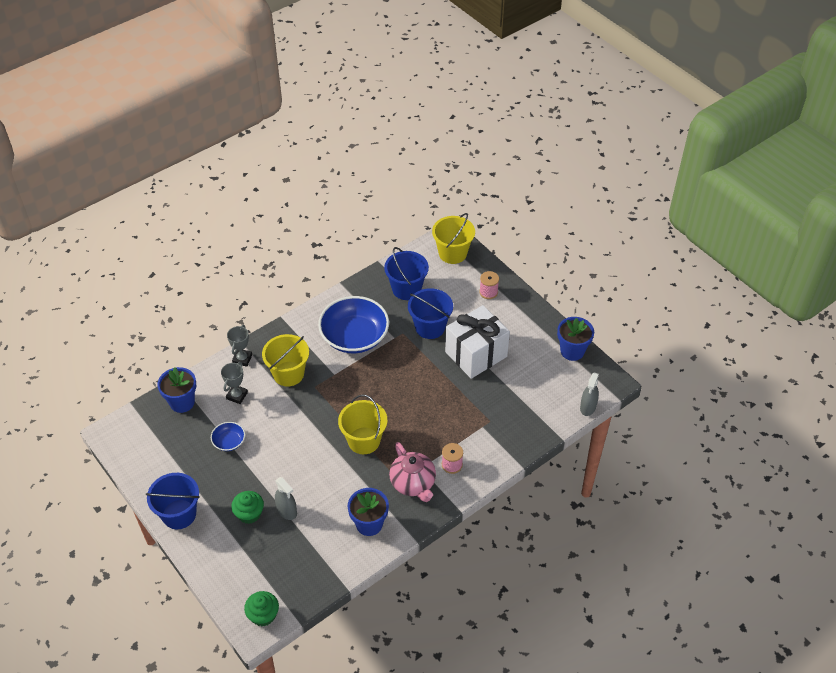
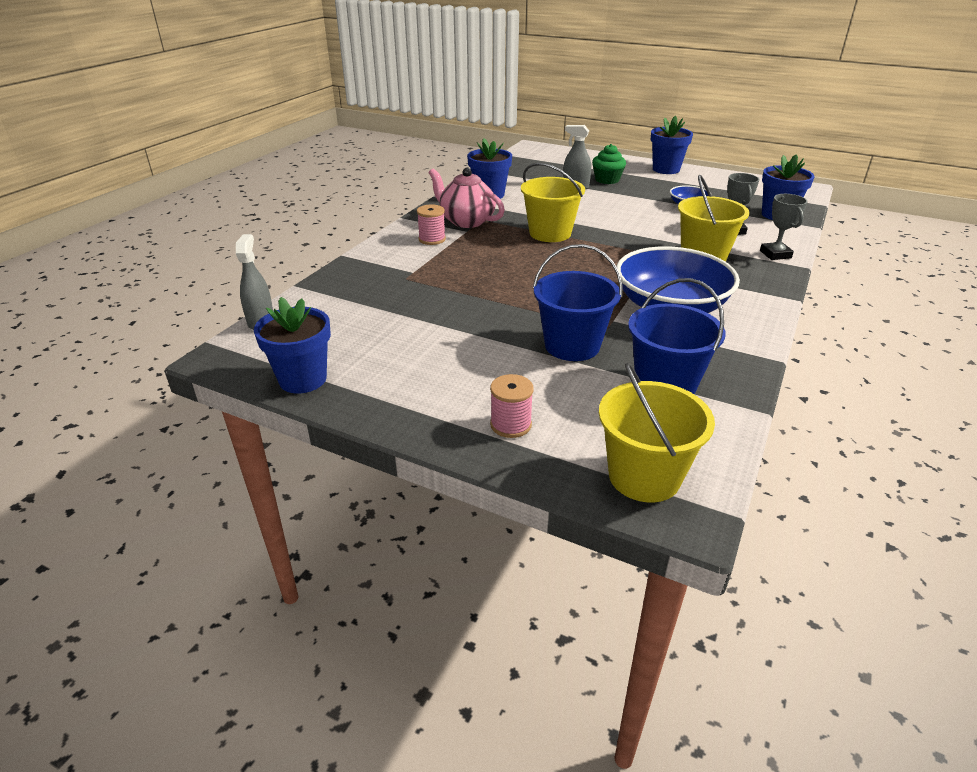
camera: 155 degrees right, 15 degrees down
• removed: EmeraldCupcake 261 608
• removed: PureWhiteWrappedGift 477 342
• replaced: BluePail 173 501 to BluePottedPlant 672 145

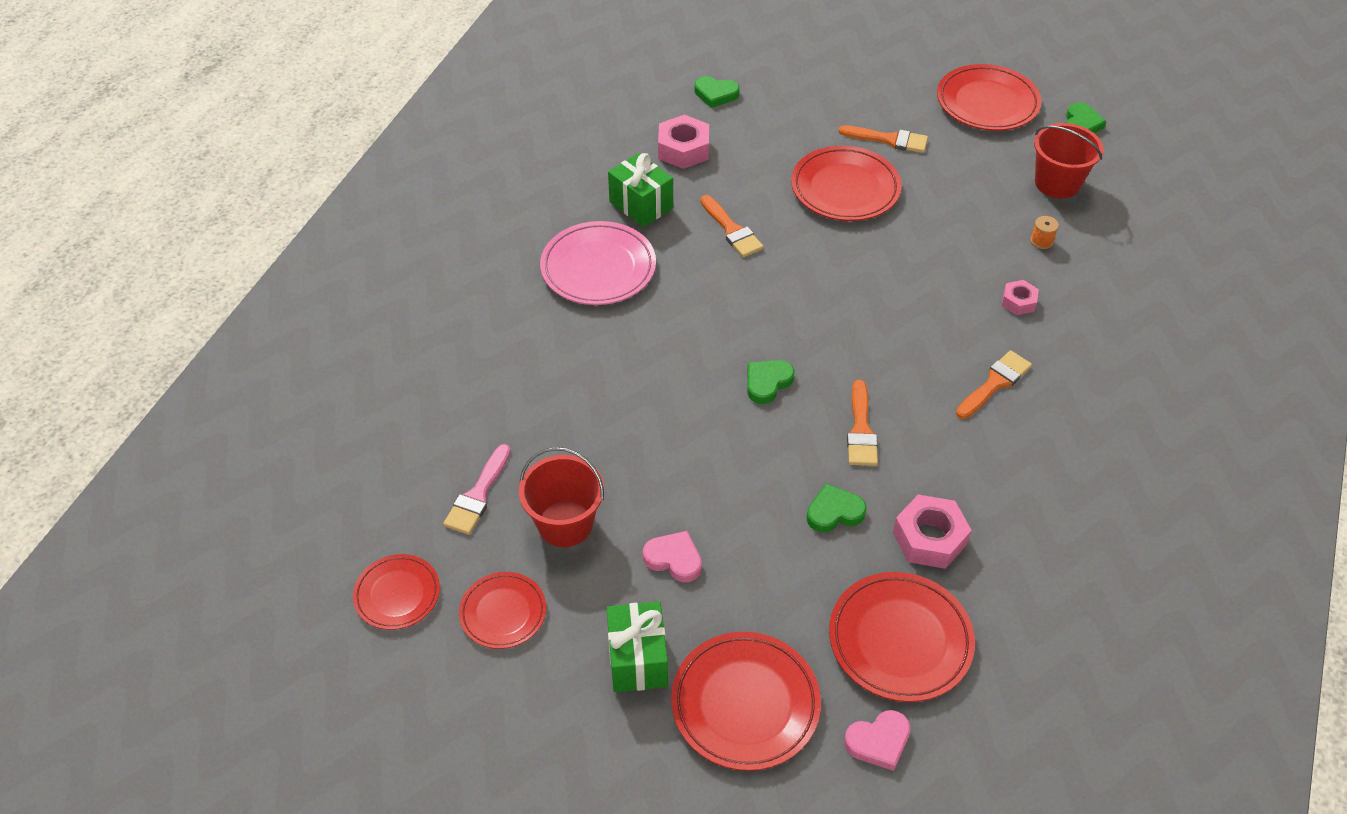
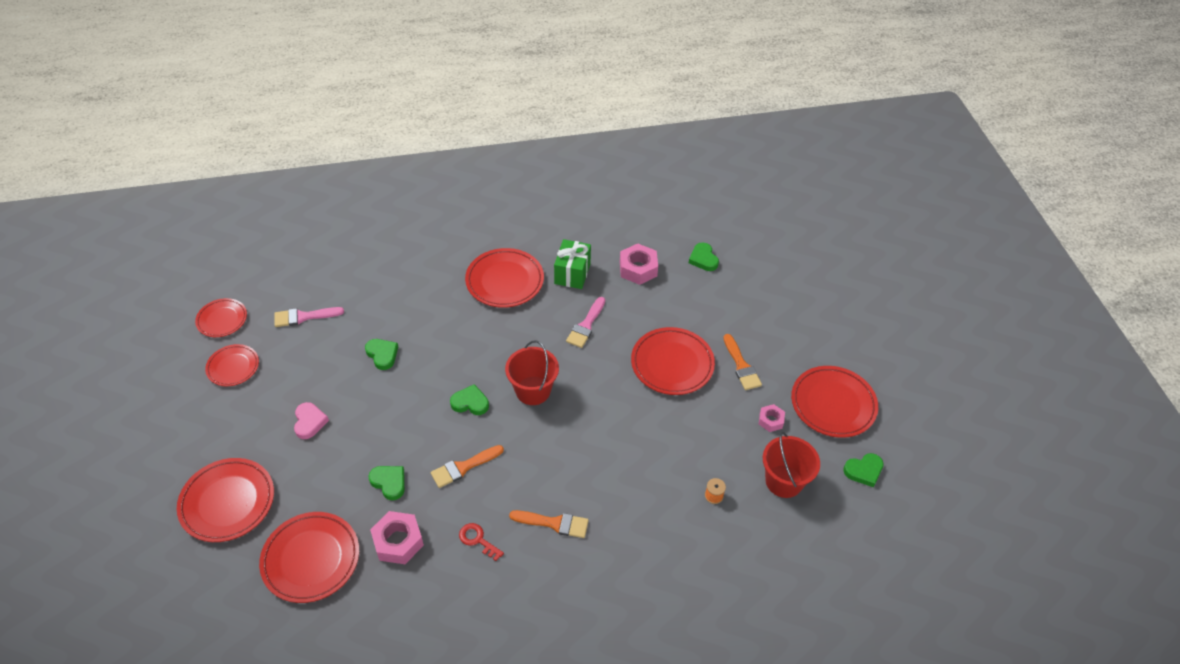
camera: 55 degrees right, 0 degrees up
• removed: EmeraldWrappedGift 637 646
• removed: RosePinkLoveHeart 877 740
• added: EmeraldLoveHeart 381 354
• added: RedDoorKey 481 542
• moved: RedPail 561 497 to 532 372
• moved: RosePinkHexNut 1020 297 to 772 418
• recoloured: RosePinkDinnerPlate 598 263 to RedDinnerPlate 504 278
• recoloured: BrightOrangePaintbrush 732 226 to RosePinkPaintbrush 585 322

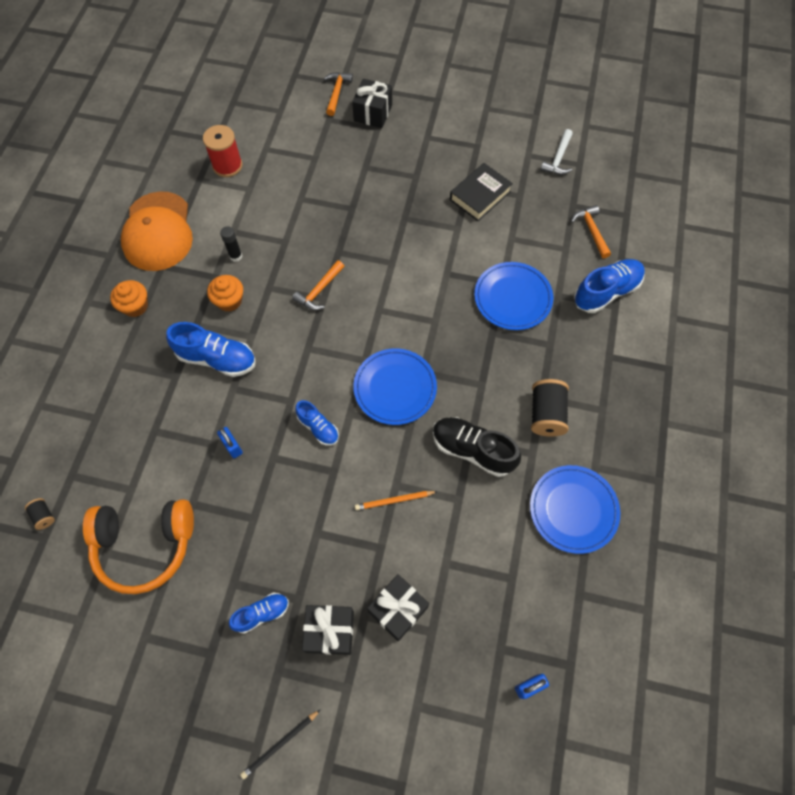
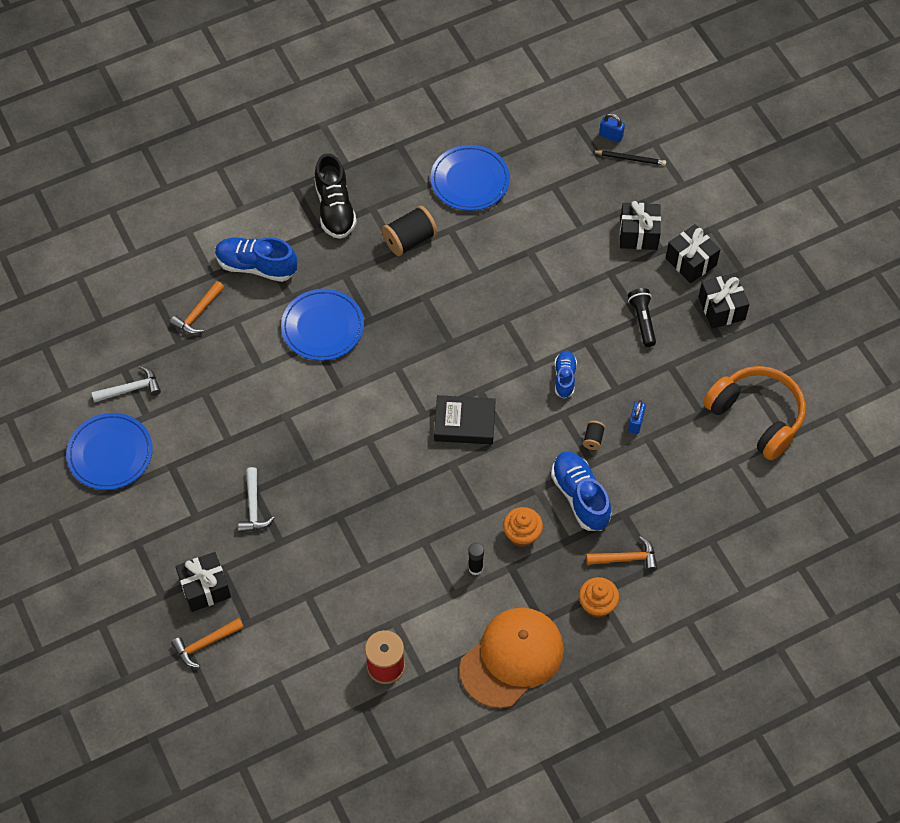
camera: 130 degrees left, 5 degrees down
• removed: BrightOrangeLeadPencil 396 500
• added: PureWhiteCarpenter'sHammer 256 500
• added: BlackPocketTorch 642 317
• moved: BlackSpool 40 514 to 594 435
• moved: BlackLeadPencil 280 744 to 629 158
• moved: BrightOrangeCarpenter'sHammer 318 285 to 621 553
• moved: BlueDinnerPlate 395 386 to 109 451
• moved: BlackShoe 477 447 to 335 196
• moved: BlackHardback 481 192 to 465 420
• replaced: BlueShoe 259 613 to BlackWrappedGift 724 301

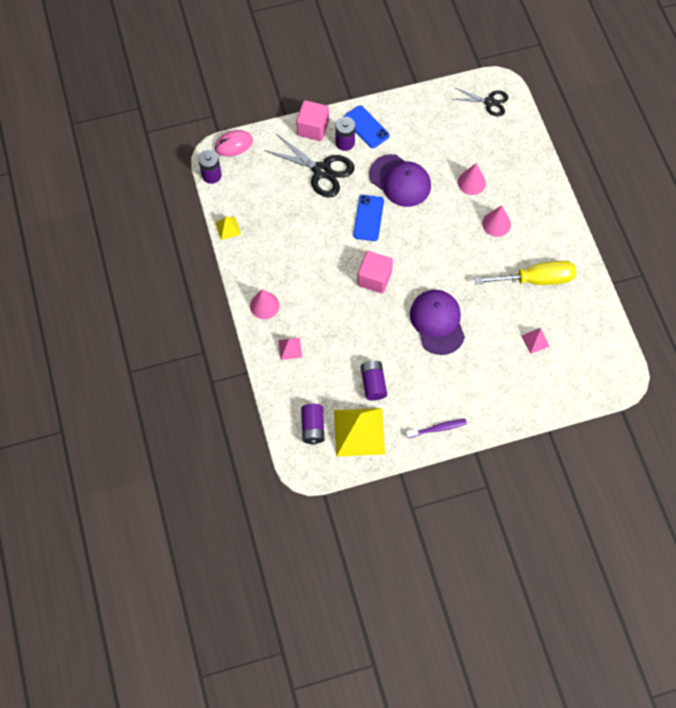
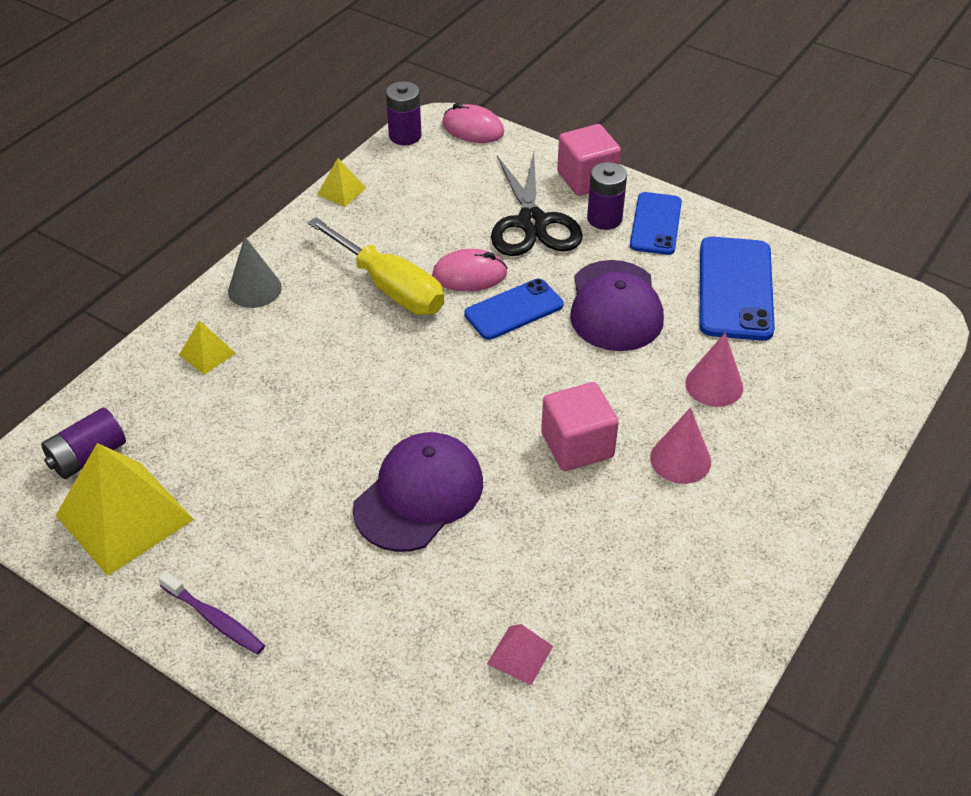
camera: 50 degrees right, 20 degrees down
• removed: VioletBattery 374 381
• removed: BlackPairOfScissors 480 102
• added: RosePinkMouse 470 270
• added: BlueMobilePhone 737 289
• moved: RosePinkBlock 375 272 to 580 426
• moved: YellowHandScrewdriver 525 273 to 376 266
• recoloured: RosePinkSolidCone 265 304 to AshGreySolidCone 255 272
• recoloured: RosePinkPyramid 290 349 to YellowPyramid 207 347

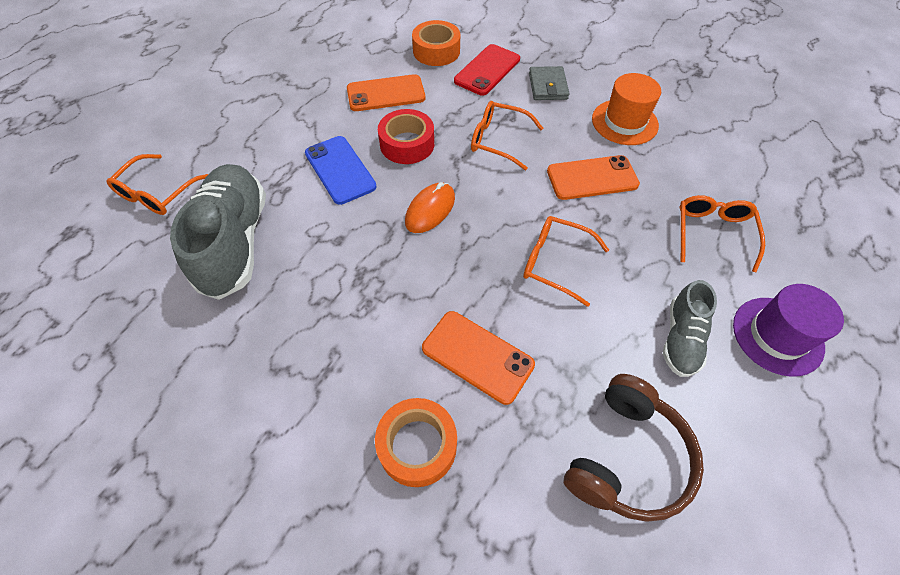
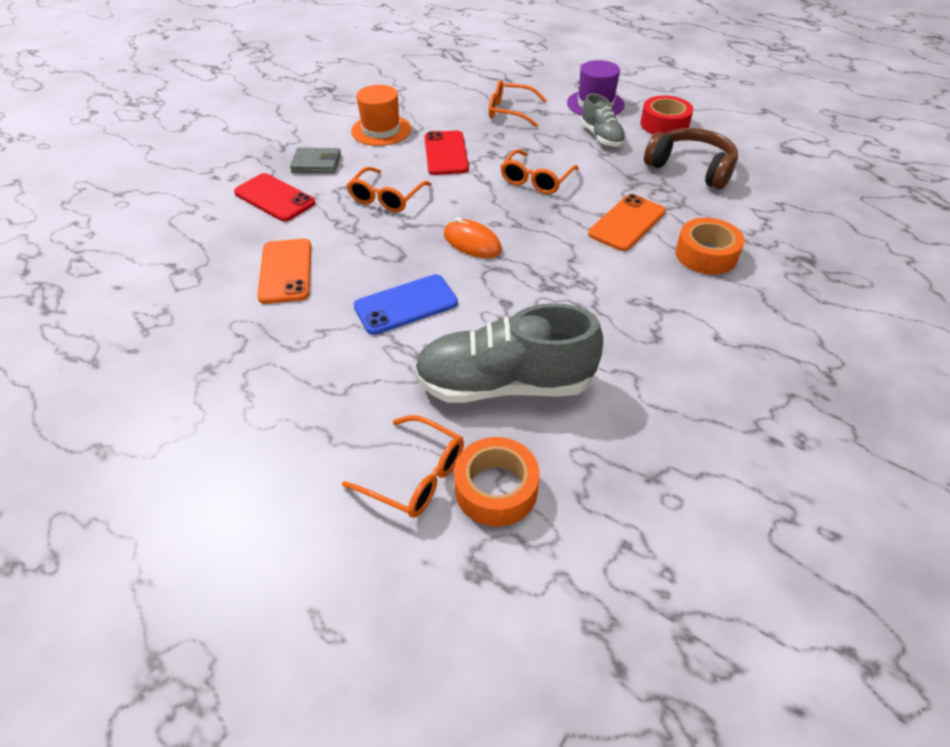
camera: 85 degrees left, 10 degrees down
• moved: RedTape 406 136 to 666 115
• moved: BrightOrangeTape 436 43 to 497 482
• recoloured: BrightOrangeMobilePhone 593 177 to RedMobilePhone 447 152
• turned: AshGreyShoe 690 328 = 603 120 45 degrees clockwise

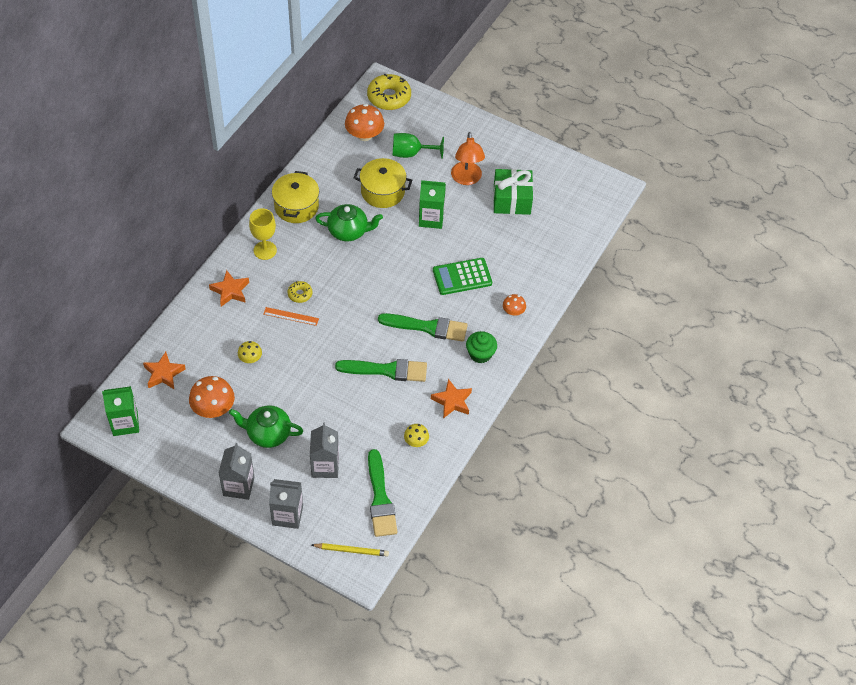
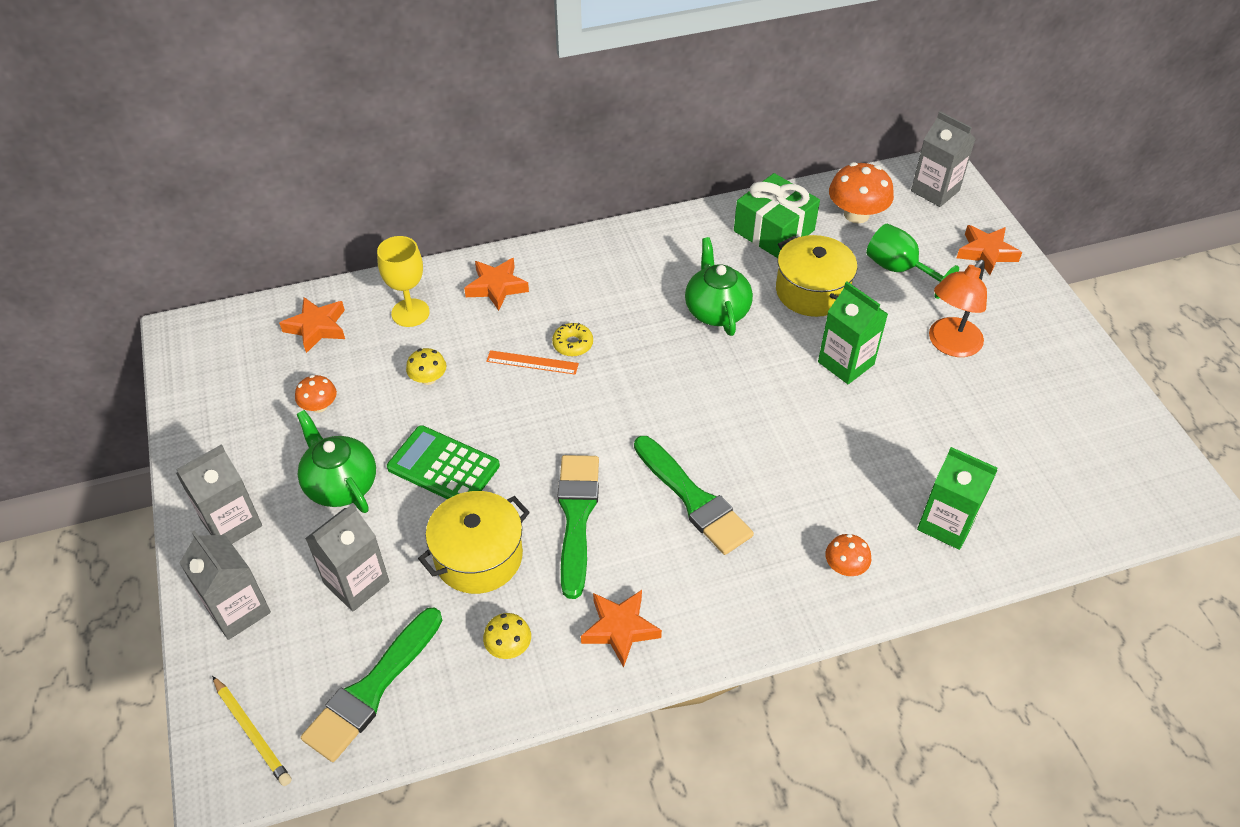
camera: 45 degrees right, 5 degrees down
• removed: EmeraldCupcake 481 347
• added: BrightOrangeStarShape 989 250
• moved: EmeraldJuiceCarton 120 411 to 957 498
• moved: YellowChalice 263 234 to 403 281
• moved: YellowCookingPot 295 197 to 474 542
• moved: EmeraldAddingMachine 462 276 to 443 462
• moved: EmeraldWrappedGift 513 192 to 777 215
• replaced: YellowDonut 389 92 to AshGreyJuiceCarton 943 159
• turned: BrightOrangeStraightedge 291 316 = 532 362 45 degrees counterclockwise
• turned: EmeraldChinaTeapot 349 222 = 719 286 150 degrees counterclockwise
• turned: EmeraldPaintbrush 381 370 = 578 527 135 degrees counterclockwise
• resized: BrightOrangeFungus 212 397 = 316 394 x0.55

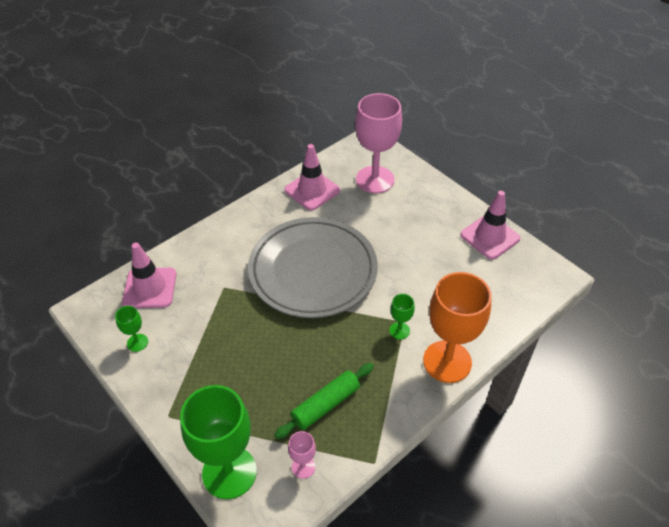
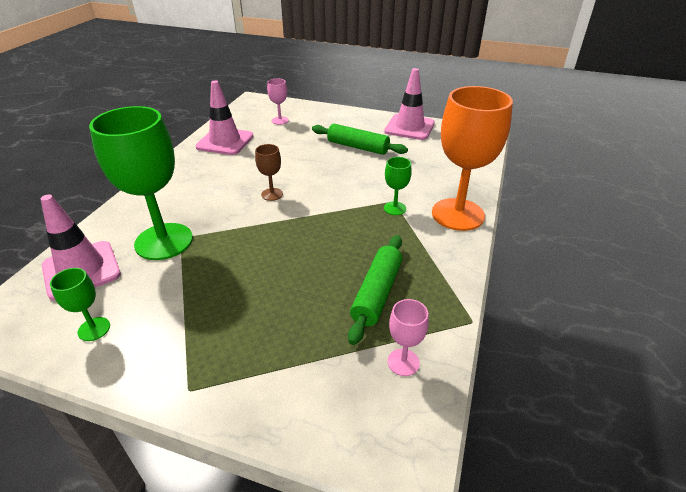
camera: 30 degrees left, 10 degrees down
• added: EmeraldDoughRoller 360 139
• moved: EmeraldChalice 218 442 to 141 183
• replaced: AshGreyDinnerPlate 313 267 to DarkBrownChalice 269 172
• resized: RosePinkChalice 378 143 = 278 101 x0.44

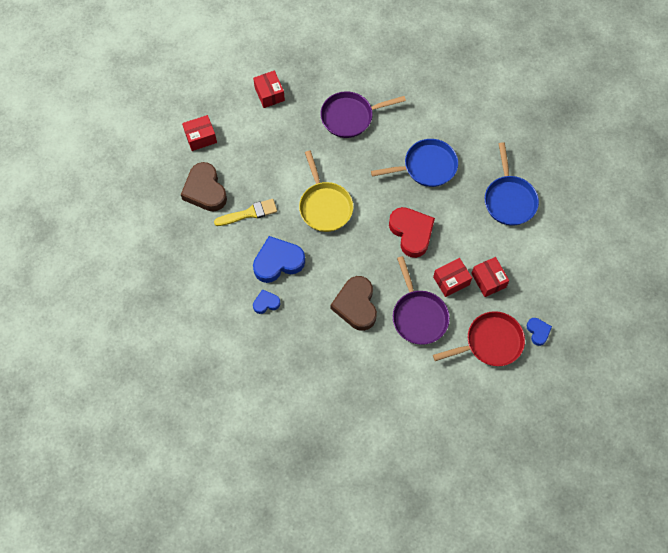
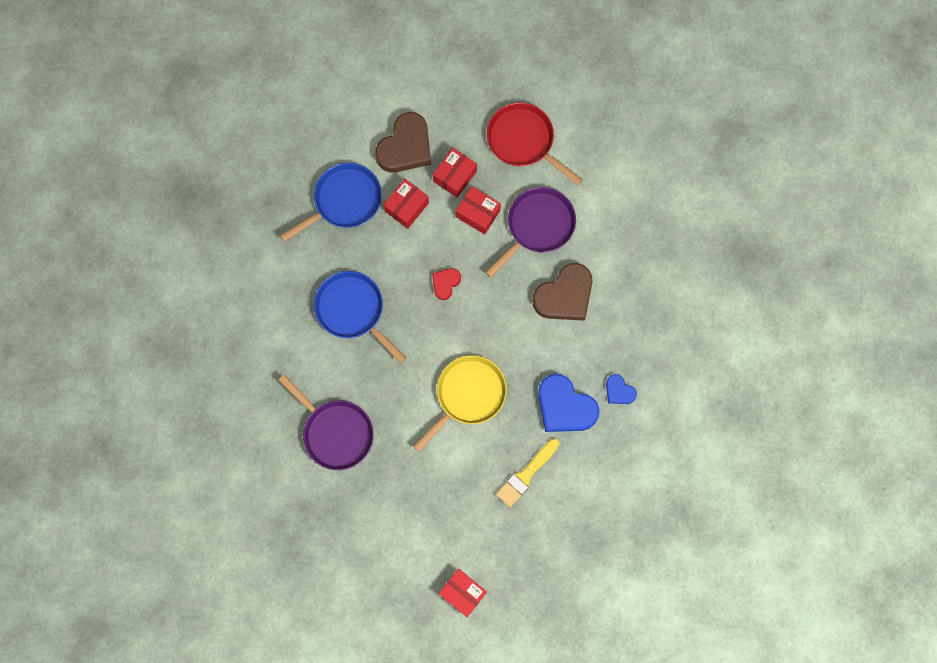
camera: 120 degrees left, 10 degrees up
• removed: BlueLoveHeart 539 332
• moved: DarkBrownLoveHeart 204 187 to 403 142
• moved: RedPackage 269 89 to 406 204
• turned: YellowPaintbrush 245 212 = 527 472 90 degrees counterclockwise
• resized: RedLoveHeart 412 232 = 446 284 x0.51

